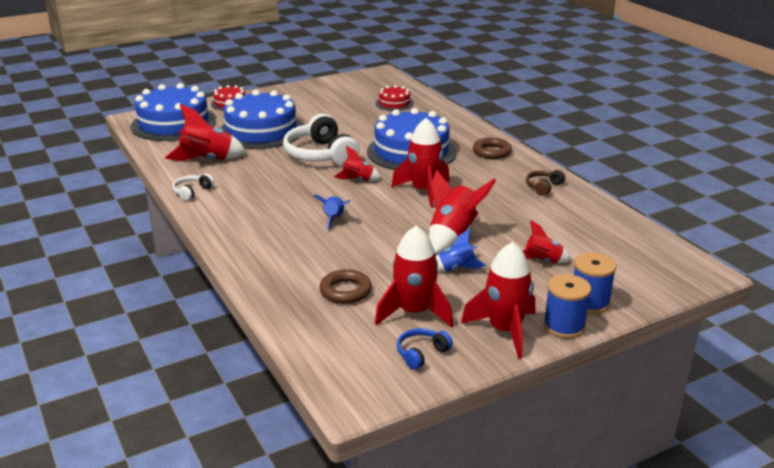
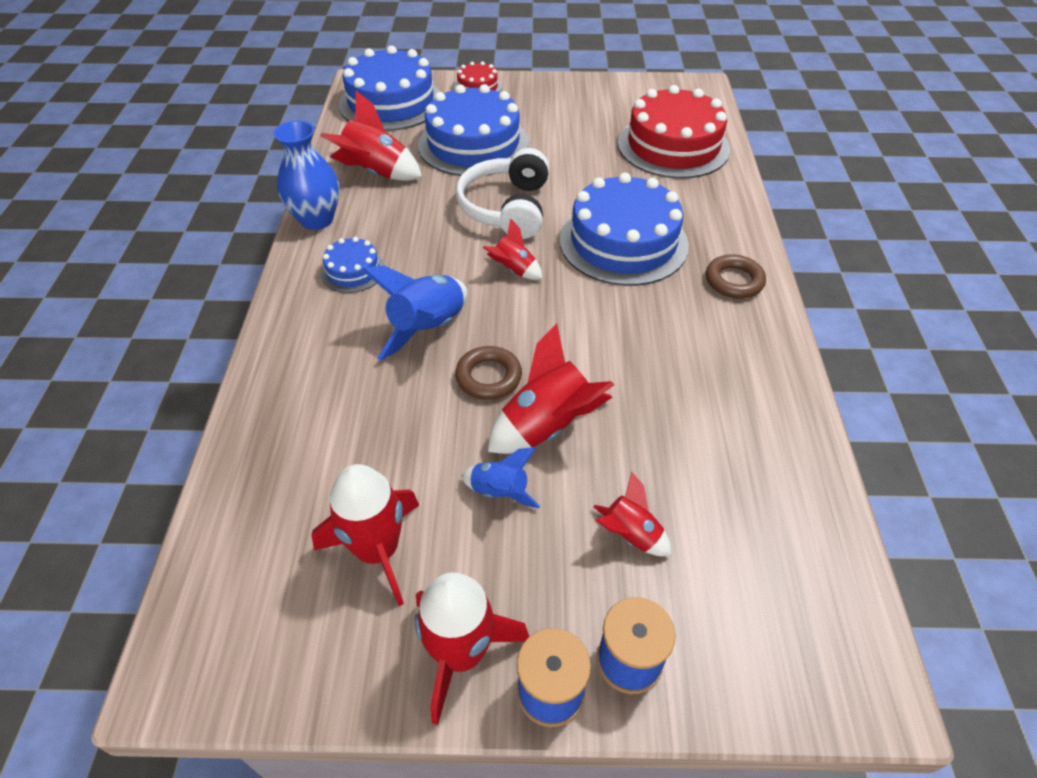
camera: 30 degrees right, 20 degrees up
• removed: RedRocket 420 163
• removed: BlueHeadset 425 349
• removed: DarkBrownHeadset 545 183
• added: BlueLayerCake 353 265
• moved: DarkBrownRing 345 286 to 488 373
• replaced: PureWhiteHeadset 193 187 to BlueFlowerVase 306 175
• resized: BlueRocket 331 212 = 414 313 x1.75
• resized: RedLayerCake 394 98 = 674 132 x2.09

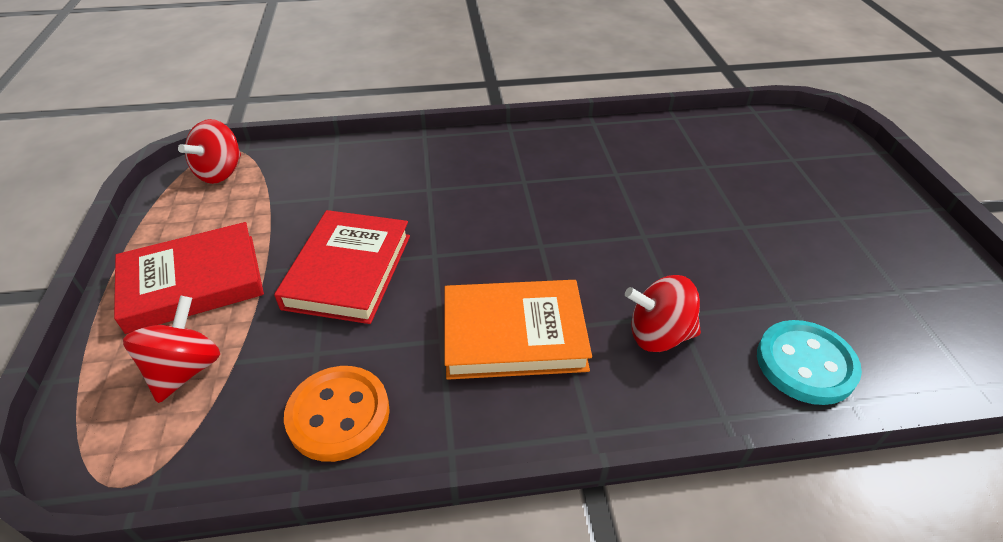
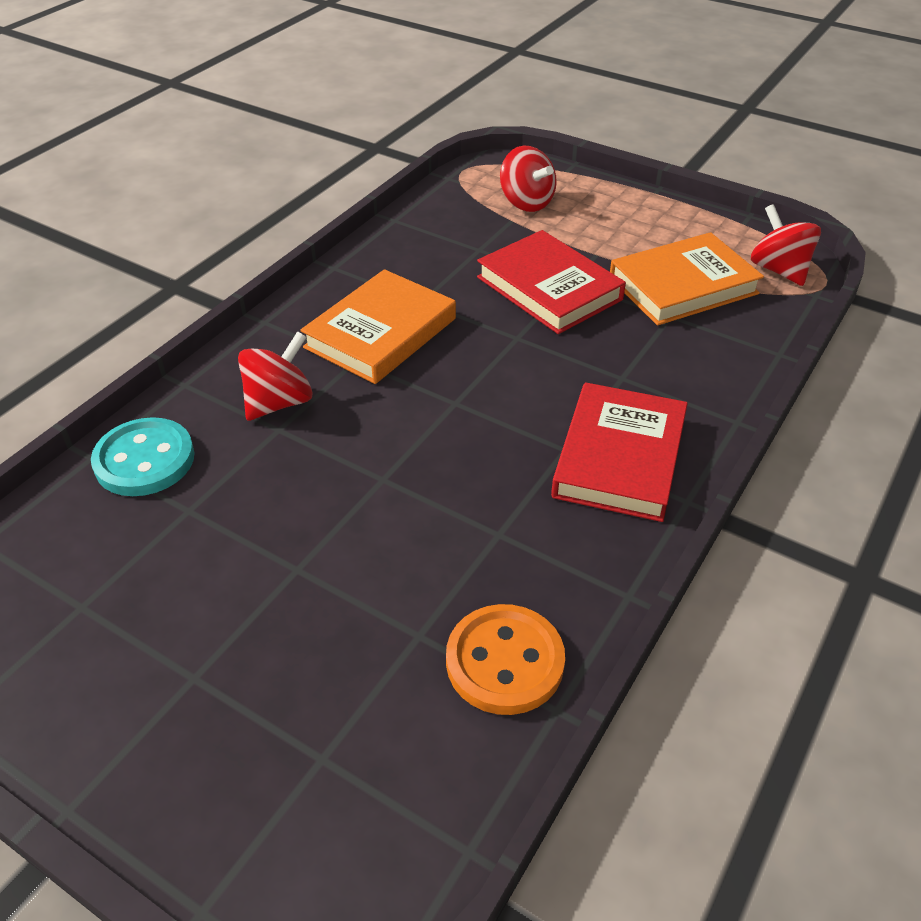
camera: 130 degrees right, 0 degrees up
• added: BrightOrangeHardback 687 279
• moved: RedHardback 189 278 to 619 452
• moved: BrightOrangeButton 337 414 to 505 659

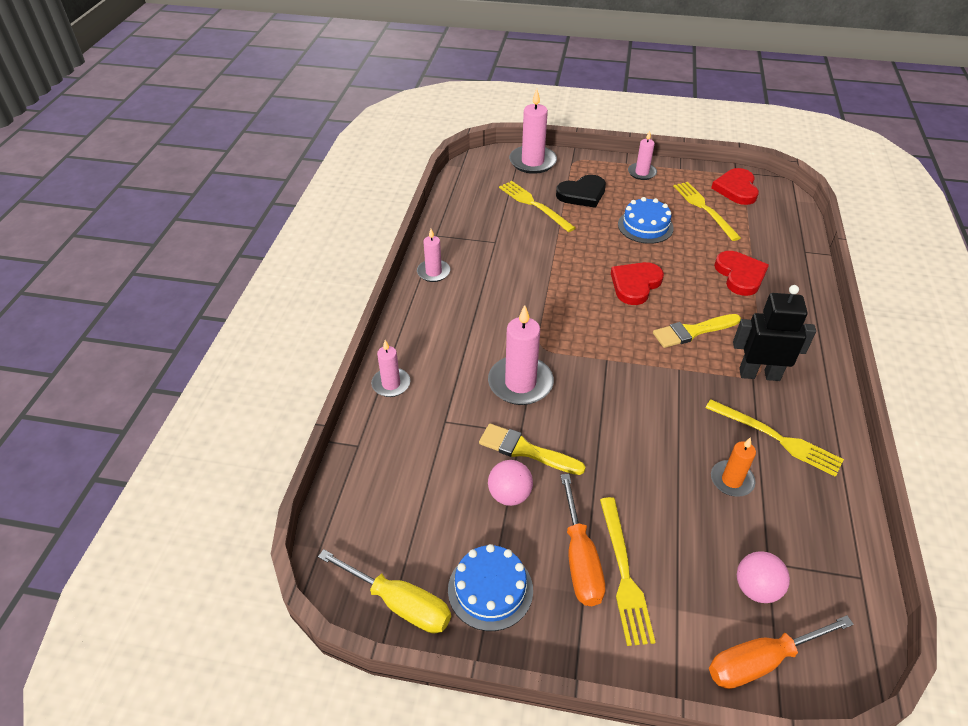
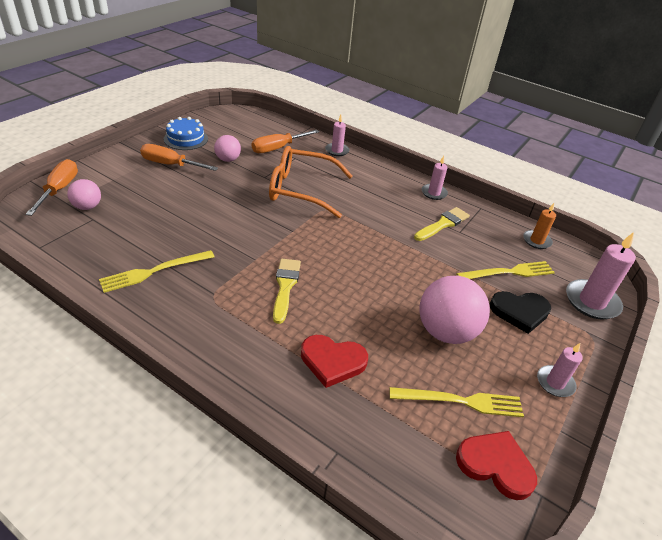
camera: 110 degrees right, 5 degrees down
• removed: YellowHandScrewdriver 384 591
• removed: YellowDinnerFork 628 571
• removed: RedLoveHeart 637 283
• removed: BlackRobot 774 333
• added: BrightOrangeHandScrewdriver 285 141
• moved: YellowPaintbrush 532 449 to 442 224
• moved: BrightOrangePillarCandle 733 467 to 539 226
• replaced: RosePinkPillarCandle 521 355 to BrightOrangeSpectacles 311 182
• replaced: BlueLayerCake 646 220 to RosePinkSphere 454 310
• turned: BlackLoveHeart 581 191 = 520 312 90 degrees counterclockwise

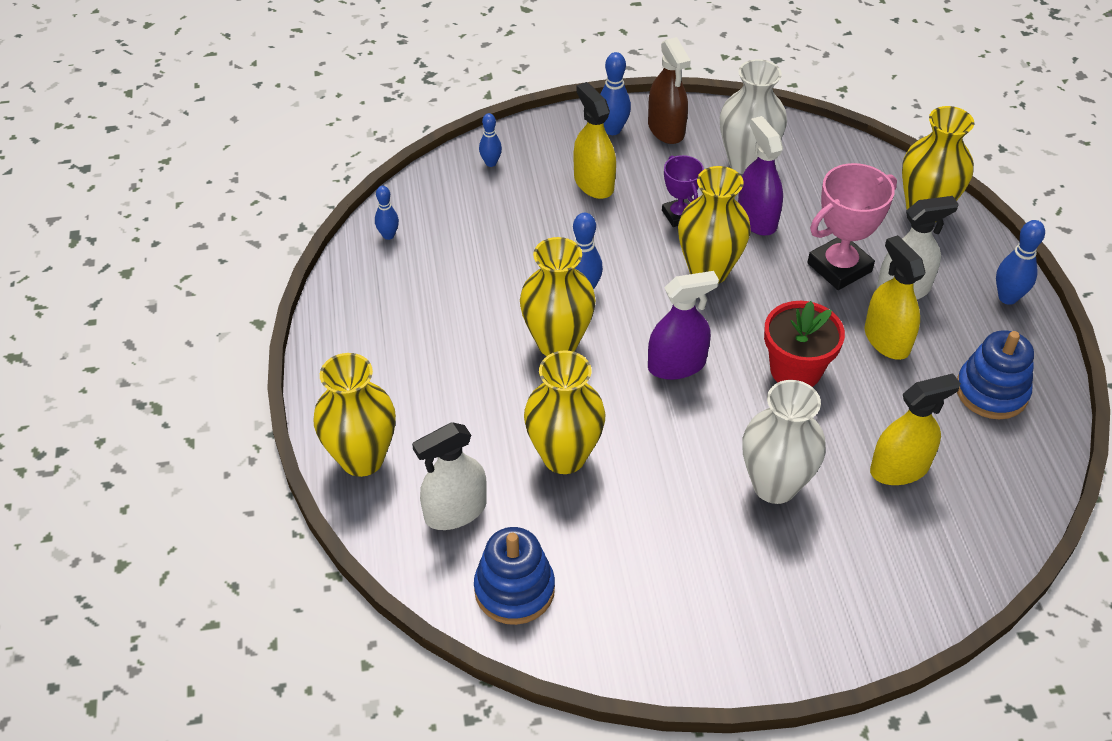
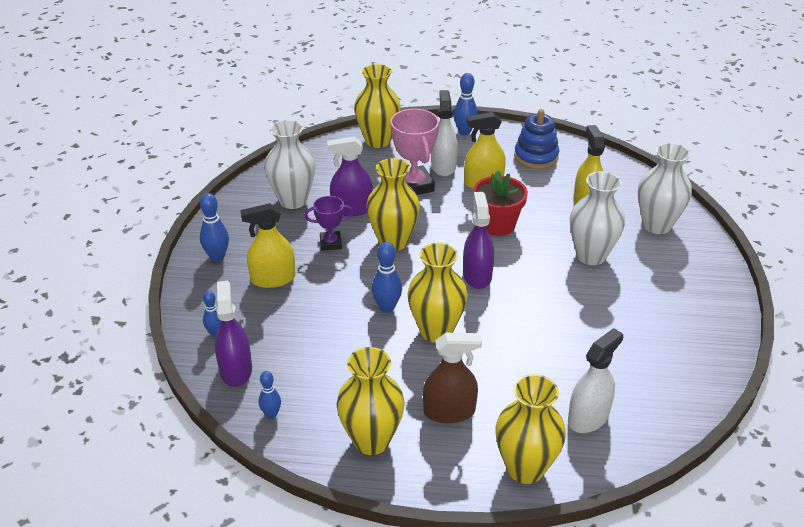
camera: 75 degrees left, 10 degrees down
• removed: BlueStackingRings 514 576
• added: VioletSprayBottle 233 334
• added: PureWhiteFlowerVase 665 188
• moved: YellowFlowerVase 564 412 to 371 401
• moved: DarkBrownSprayBottle 669 90 to 452 378
• turned: PureWhiteSprayBottle 449 476 = 595 380 120 degrees counterclockwise

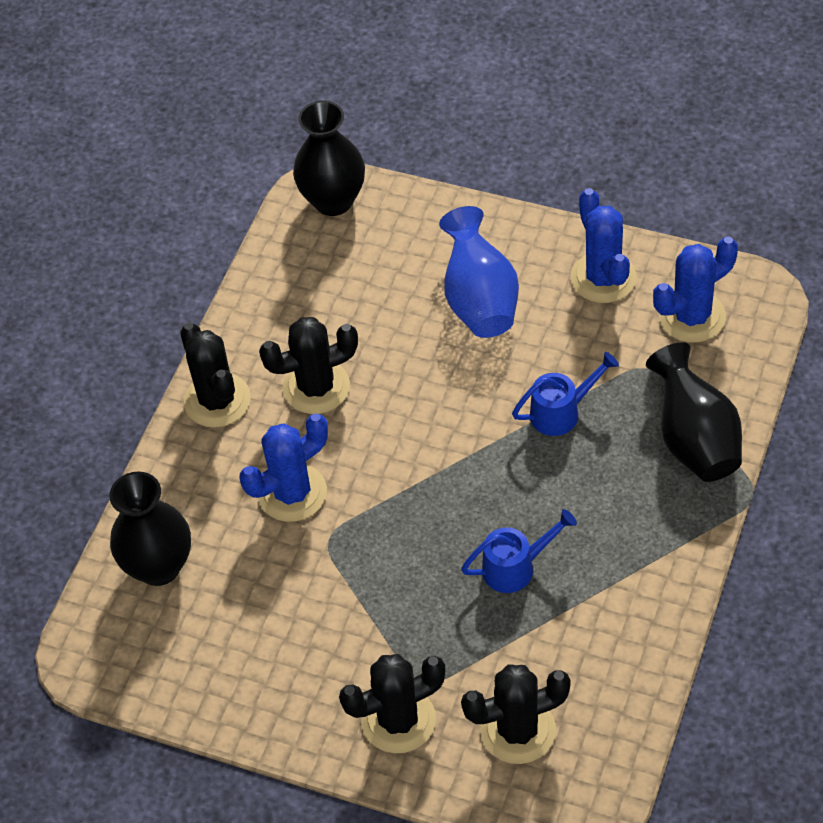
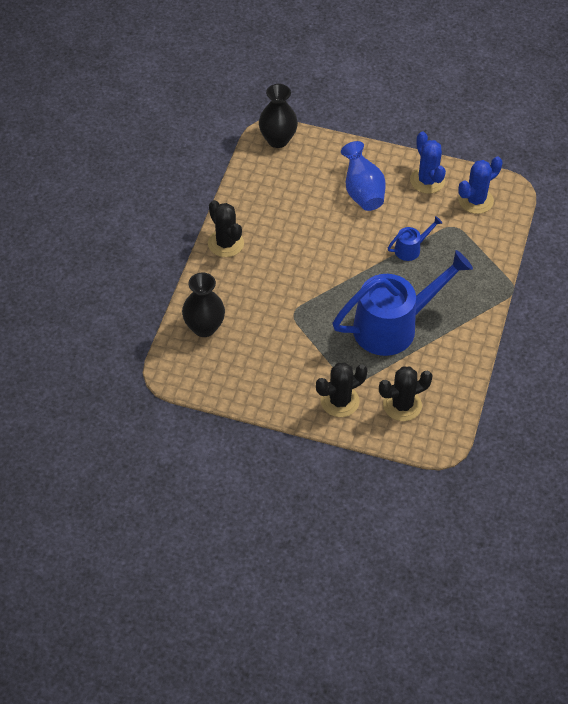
camera: 10 degrees left, 0 degrees up
• removed: BlueCactus 284 467
• removed: BlackCactus 308 365
• removed: BlackFlowerVase 694 412
• resized: BlueSprinklingCan 519 551 = 402 303 x2.33

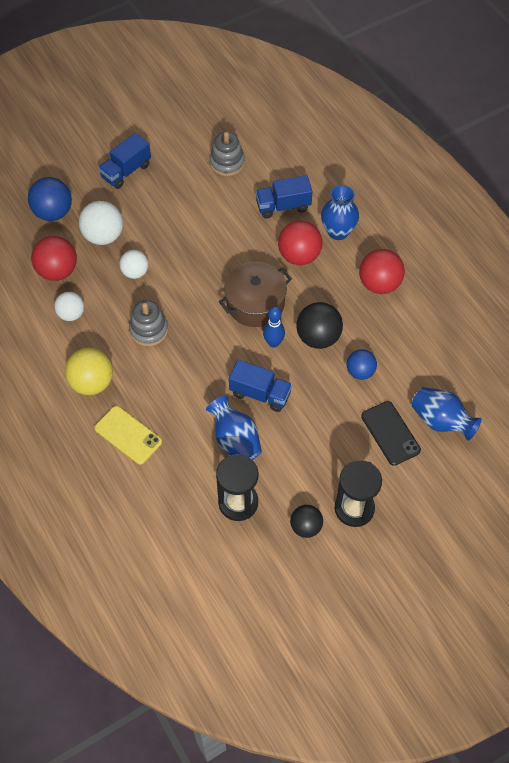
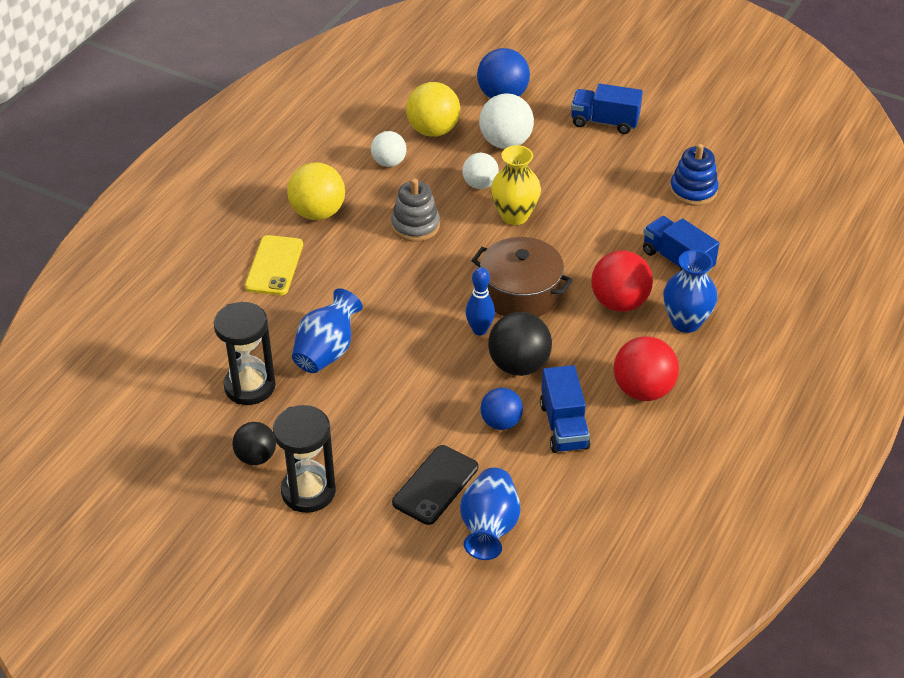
camera: 60 degrees right, 15 degrees down
• added: YellowFlowerVase 516 185
• moved: BlueToyTruck 260 386 to 565 409
• recoloured: RedSphere 54 258 to YellowSphere 433 109
• recoloured: AshGreyStackingRings 227 154 to BlueStackingRings 694 175

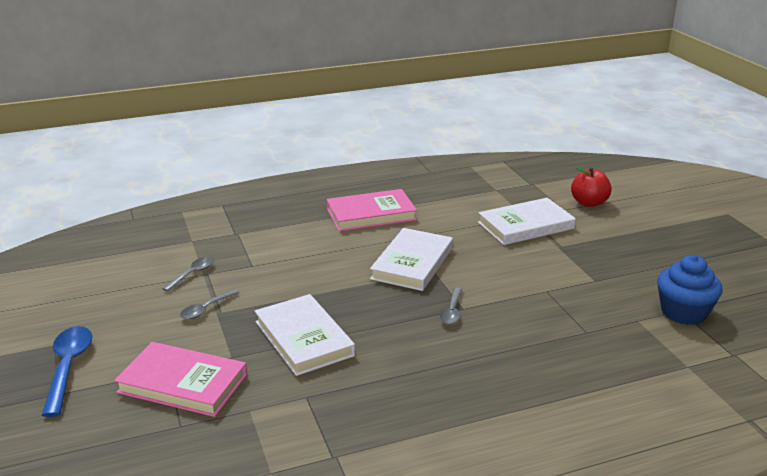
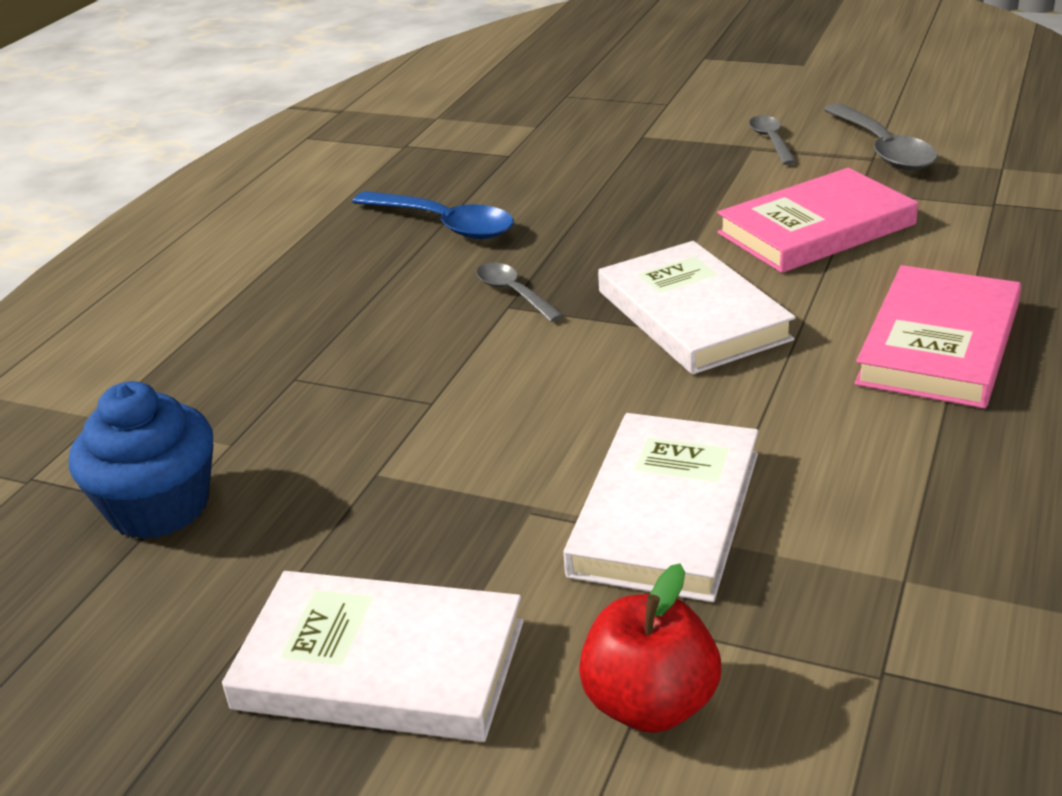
camera: 135 degrees right, 5 degrees up
• moved: BlueTeaspoon 66 371 to 433 215
• moved: RosePinkHardback 180 379 to 817 220
• moved: PureWhiteHardback 305 335 to 373 656
• resized: AshGreyTeaspoon 188 274 = 881 137 x1.70

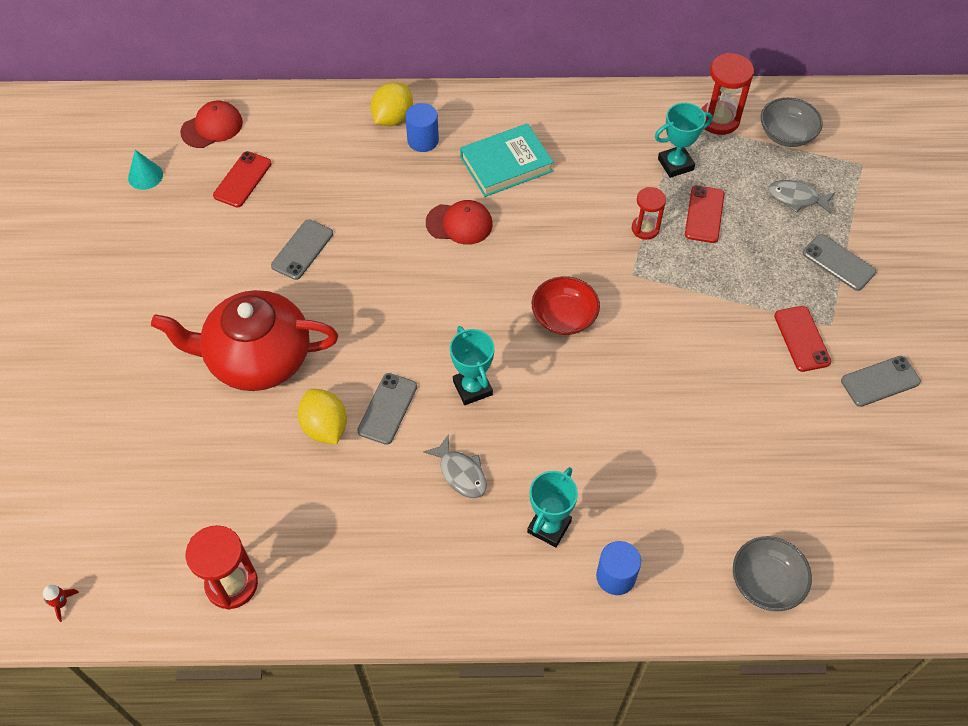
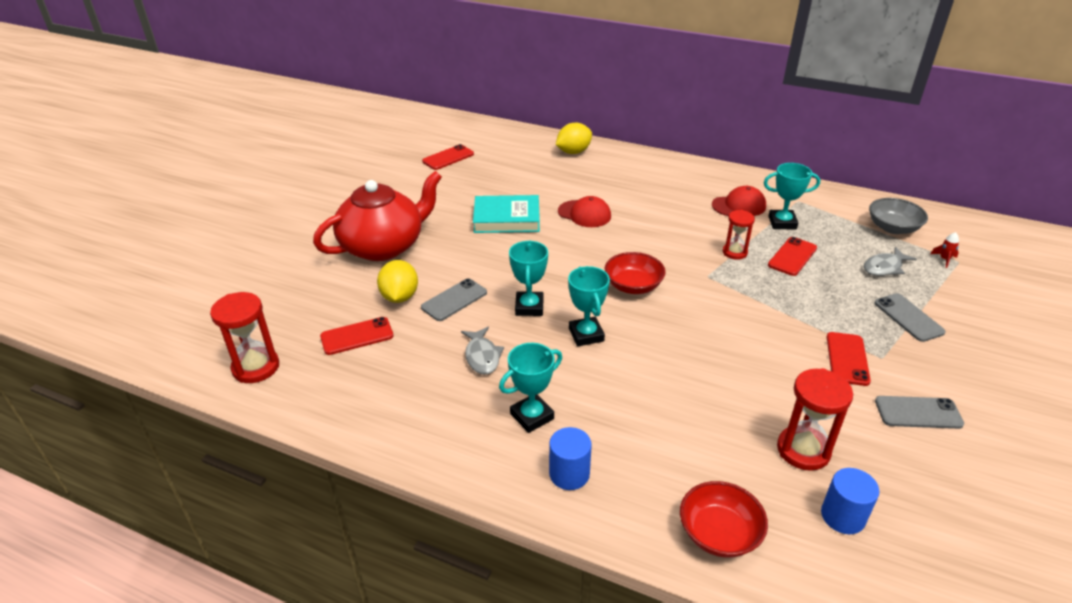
camera: 25 degrees right, 20 degrees down
• removed: TurquoiseSolidCone 145 170
• removed: AshGreyMobilePhone 302 249
• added: RedMobilePhone 356 336
• added: TurquoiseAwardCup 589 306
• moved: RedRocket 61 603 to 945 250
• moved: RedPeakedCap 211 124 to 739 201
• moved: BlueSolidCylinder 422 127 to 850 501
• moved: TurquoiseHardback 506 160 to 506 214
• moved: RedSandglass 728 94 to 815 419
• recoloured: AshGreyDeepDish 772 573 to RedDeepDish 724 519
• turned: RedChinaTeapot 244 340 = 377 216 120 degrees clockwise
• turned: AshGreyFish 801 197 = 890 261 75 degrees counterclockwise

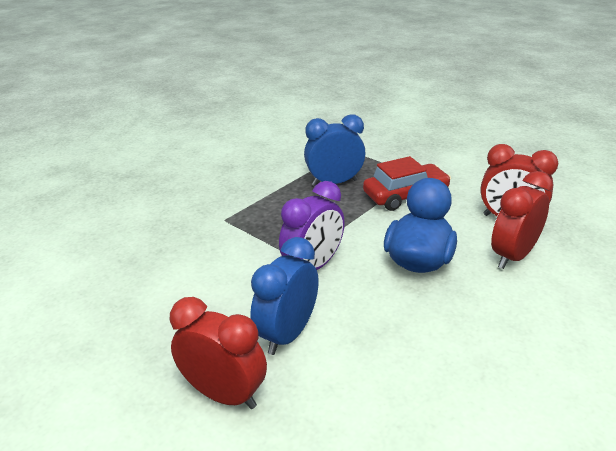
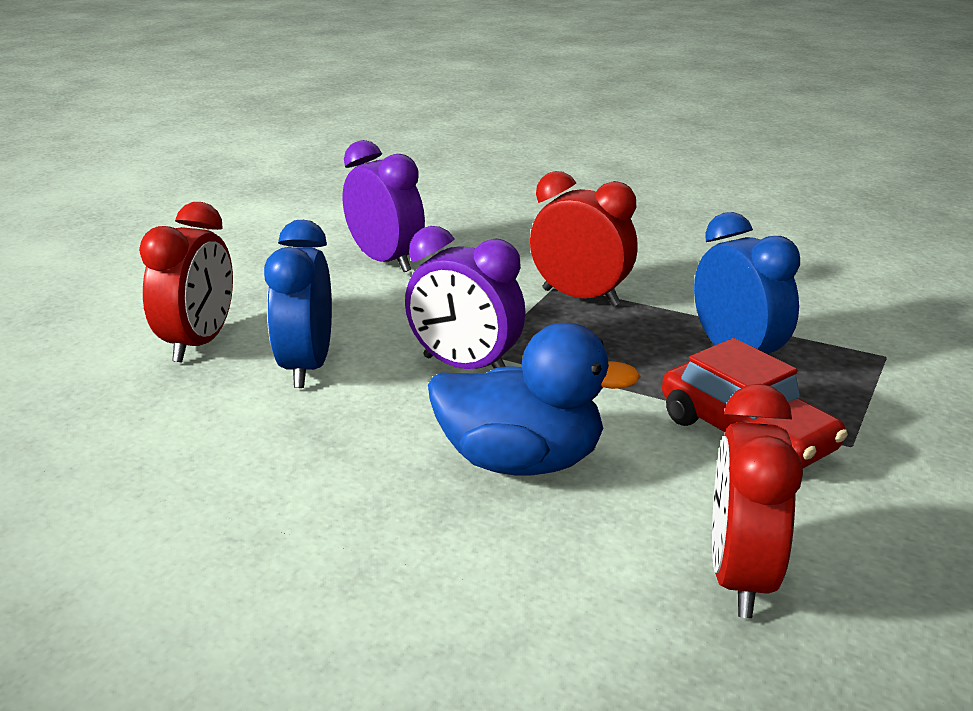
camera: 75 degrees right, 5 degrees down
• added: VioletBedsideClock 384 206
• moved: RedBedsideClock 522 220 to 584 238
• turned: BlueBedsideClock 284 296 = 298 304 105 degrees counterclockwise

